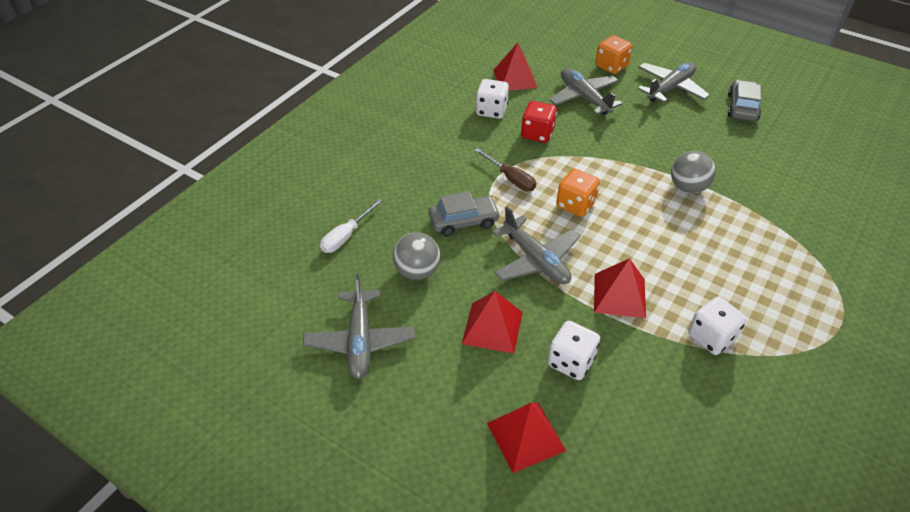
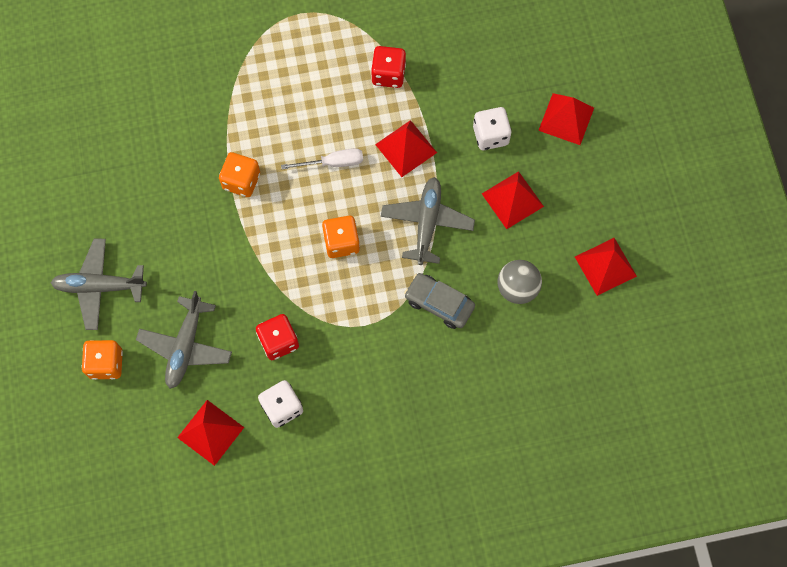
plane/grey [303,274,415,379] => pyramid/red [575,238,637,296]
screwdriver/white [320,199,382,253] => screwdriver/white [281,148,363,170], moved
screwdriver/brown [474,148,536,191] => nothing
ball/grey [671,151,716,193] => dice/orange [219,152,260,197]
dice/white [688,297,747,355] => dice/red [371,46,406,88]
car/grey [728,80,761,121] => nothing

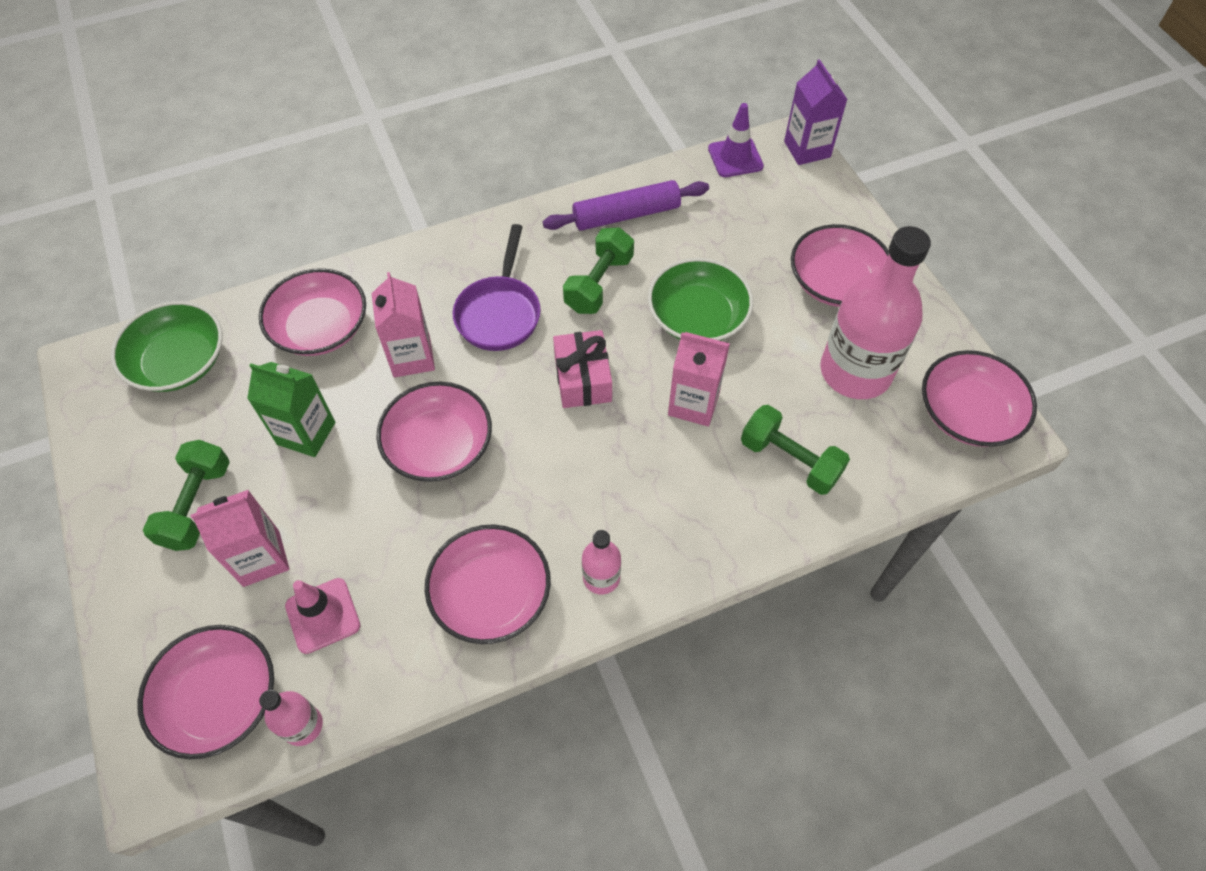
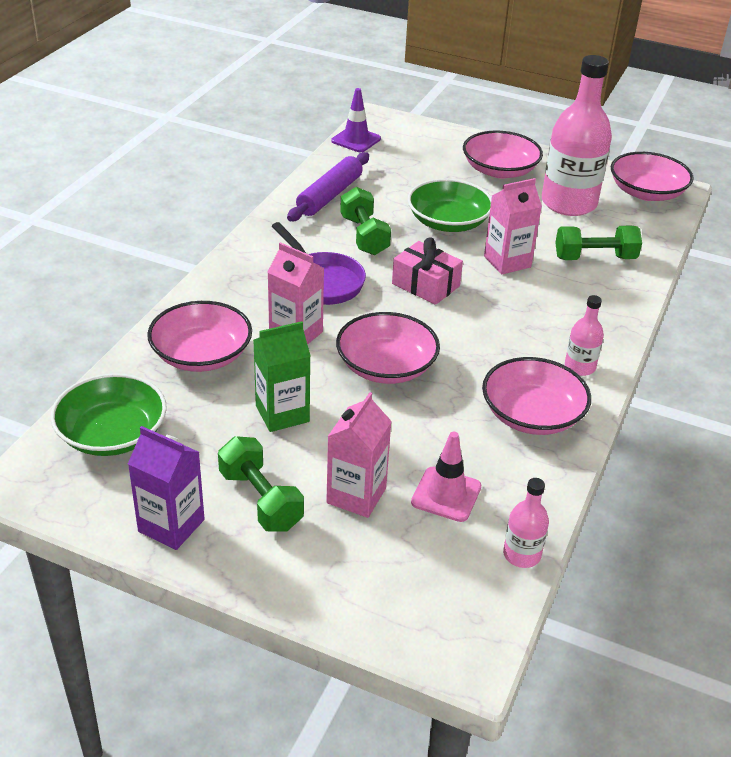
bowl/pink [137,625,274,759] => nothing
carton/purple [784,59,848,165] => carton/purple [128,426,205,550], moved

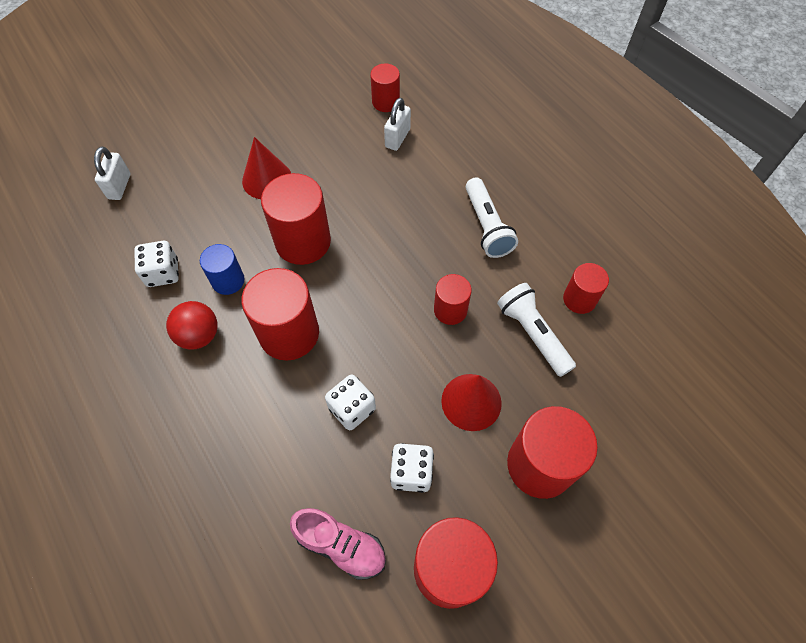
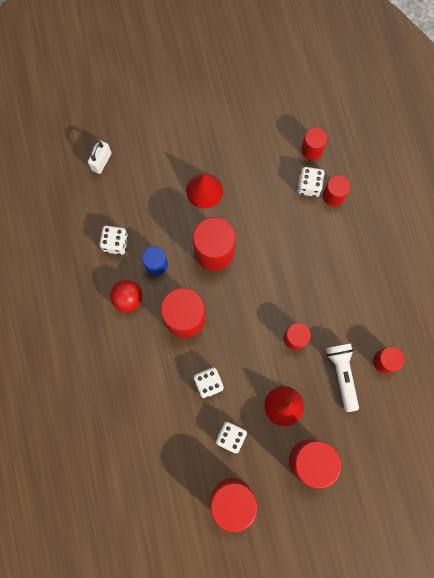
shoe/pink [290,508,386,580] => nothing
padlock/white [384,98,411,151] => dice/white [297,167,325,197]
flashlight/white [466,177,518,258] => nothing
nothing => cylinder/red [323,175,350,206]

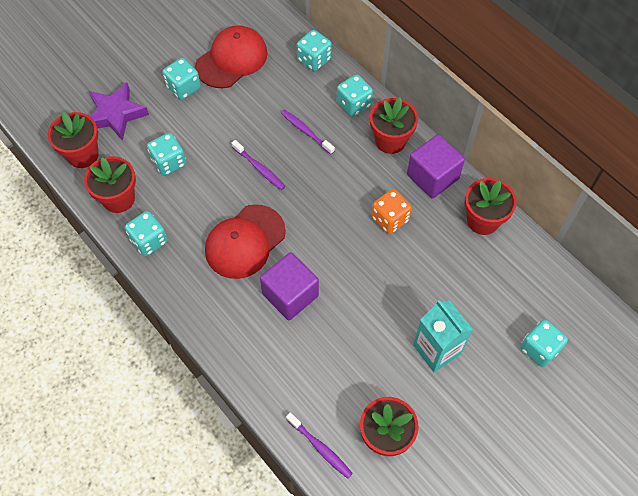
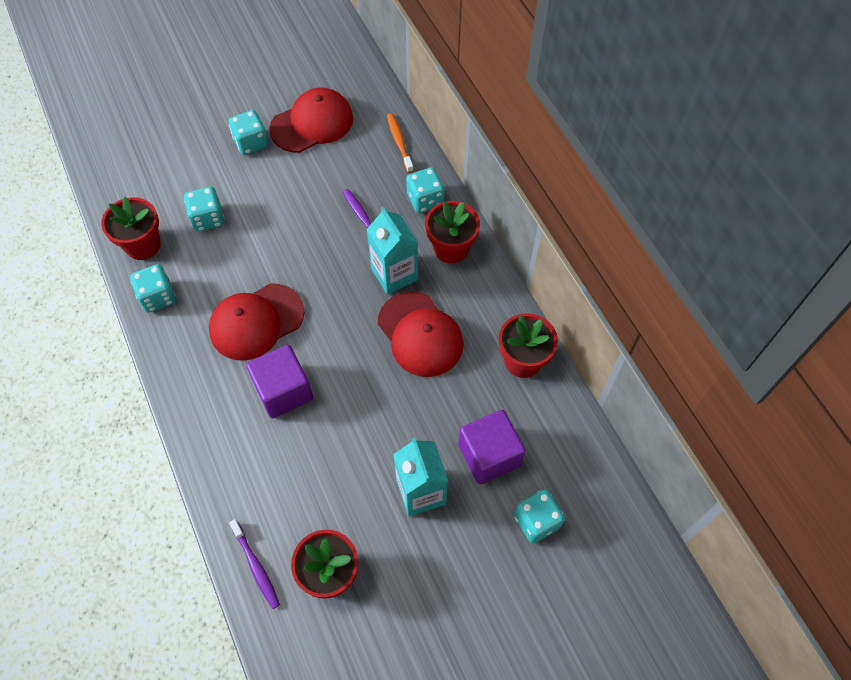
flower pot/red [48,112,99,168] => nothing
star/purple [89,82,149,141] => nothing
toothbrush/purple [231,140,286,190] => nothing
dice/turquoise [297,30,332,71] => toothbrush/orange [387,113,414,173]
dice/orange [372,189,412,234] => cap/red [378,291,464,377]
cube/purple [407,134,465,199] => cube/purple [458,410,526,484], moved
nothing => carton/turquoise [367,207,418,295]

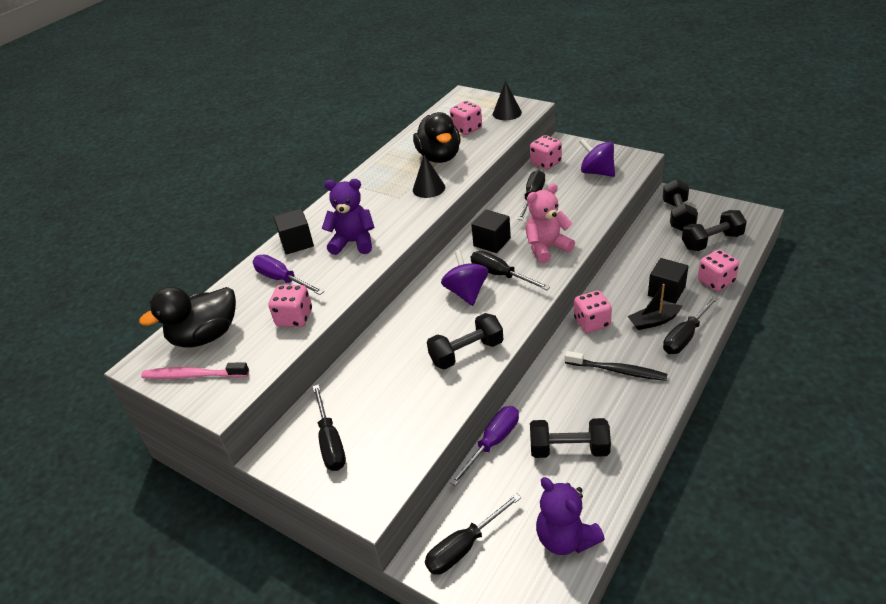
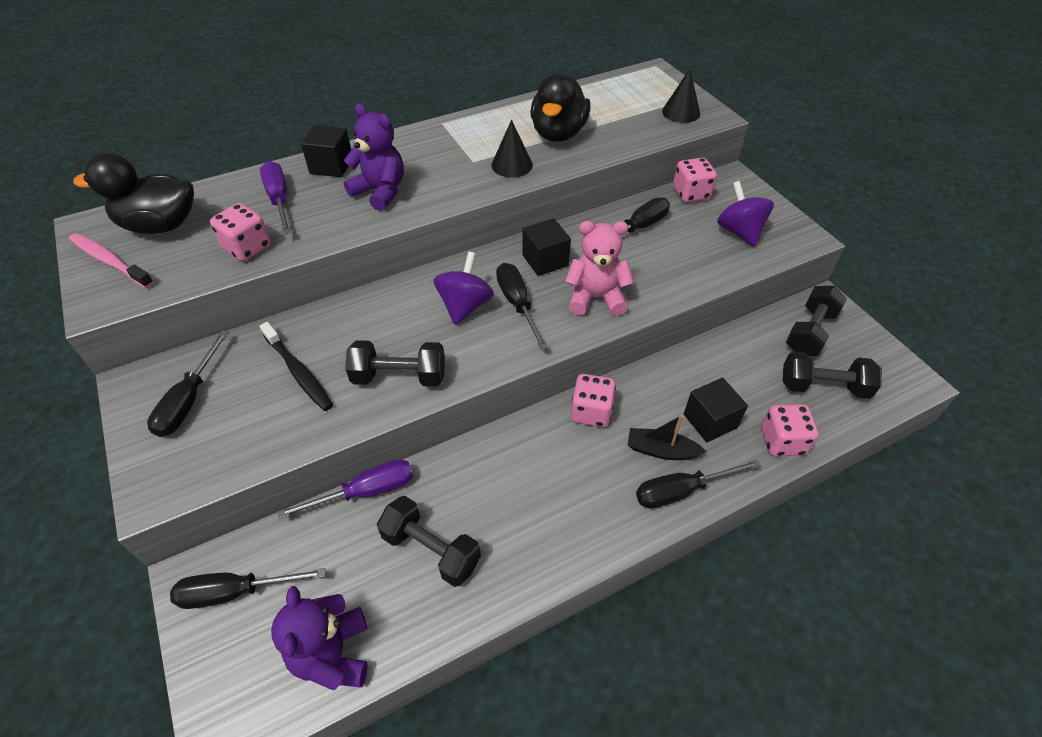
dice/pink [450,101,482,135] => nothing
toothbrush/black [565,351,667,381] => toothbrush/black [260,322,333,411], moved

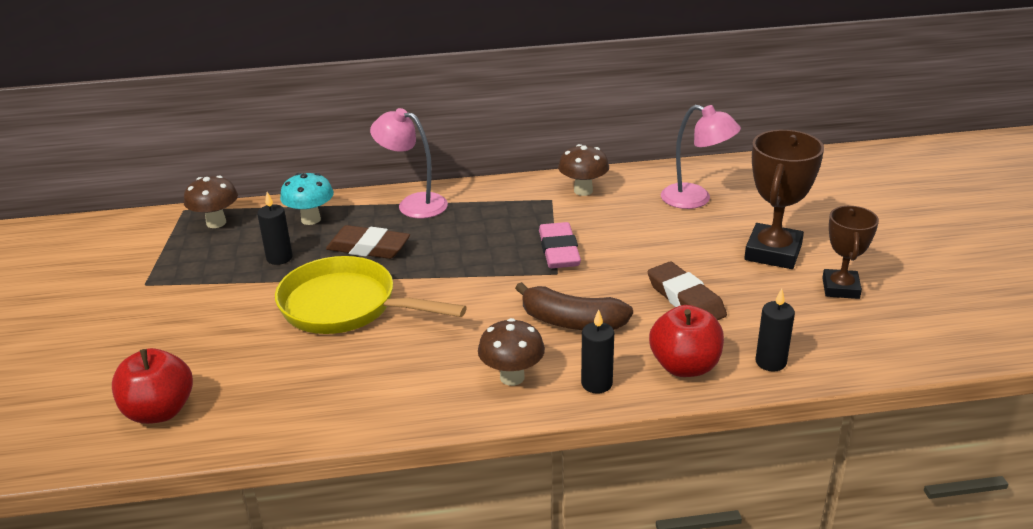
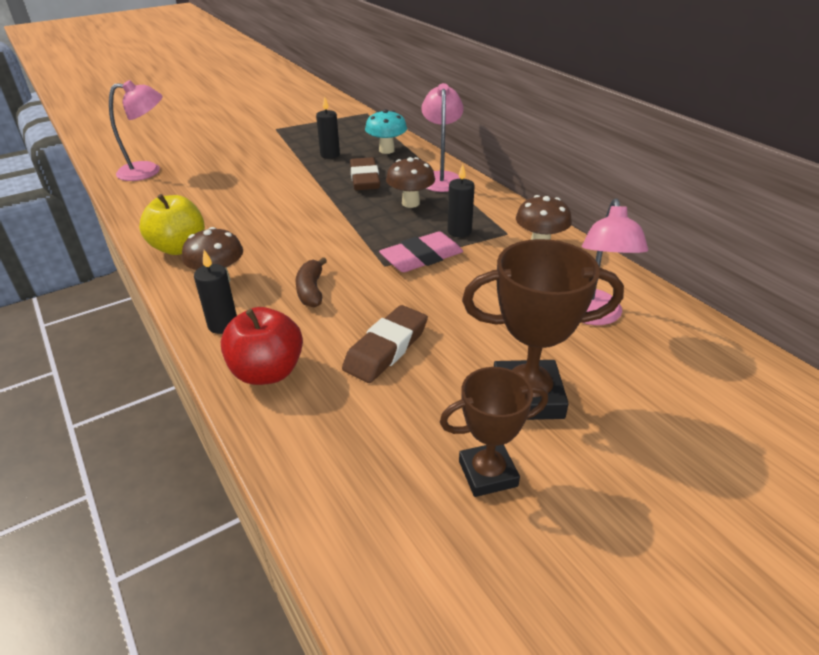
apple/red [112,348,193,424] => lamp/pink [109,80,163,181]
mushroom/brown [184,176,238,228] => mushroom/brown [386,157,435,208], moved
pan/yellow [275,256,467,334] => nothing
banana/brown [515,282,633,330] => banana/brown [296,257,327,308], x0.66
candle/black [756,289,795,372] => candle/black [447,164,475,237], moved
nothing => apple/yellow [139,194,205,255]

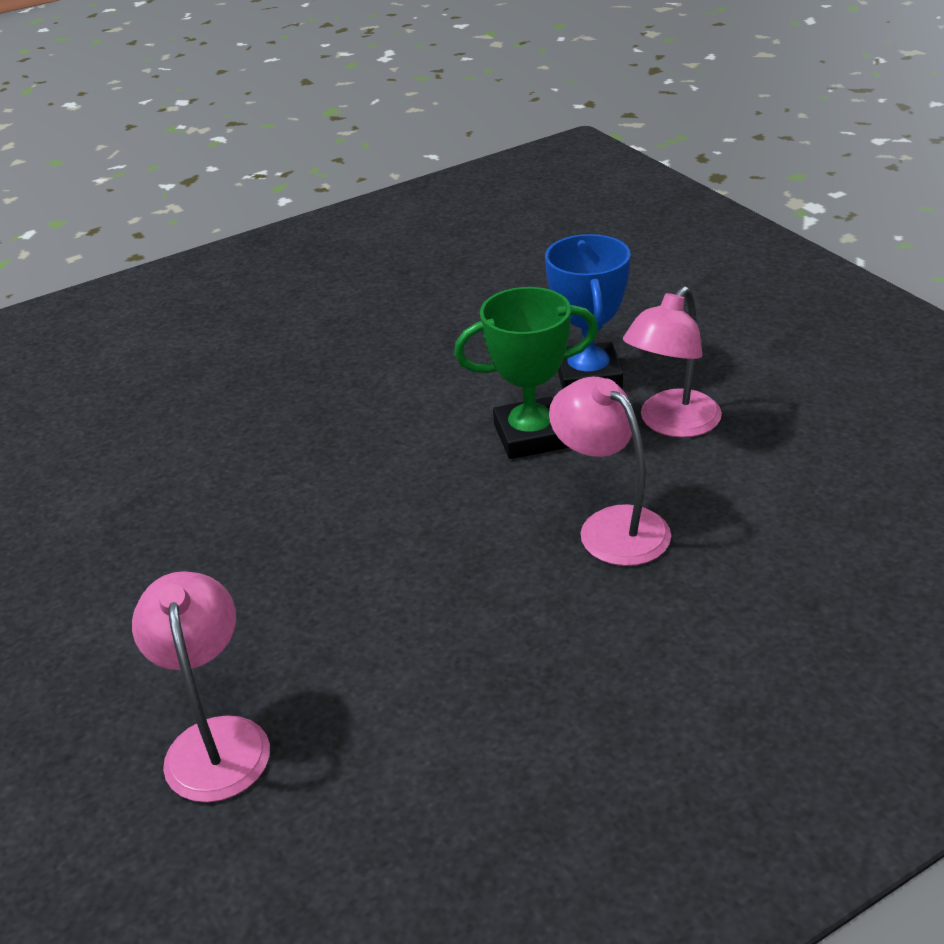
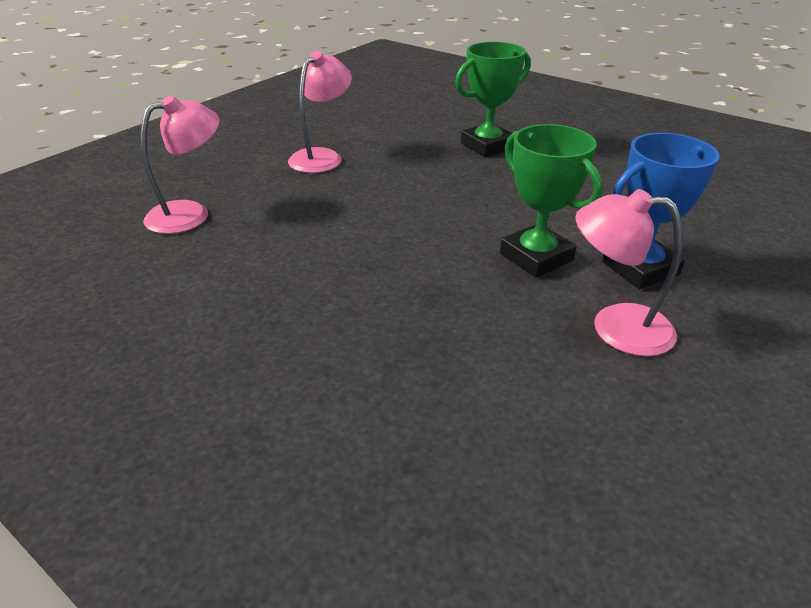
lamp/pink [549,377,671,566] => lamp/pink [288,51,352,173], moved
nothing => trophy/green [455,42,531,157]

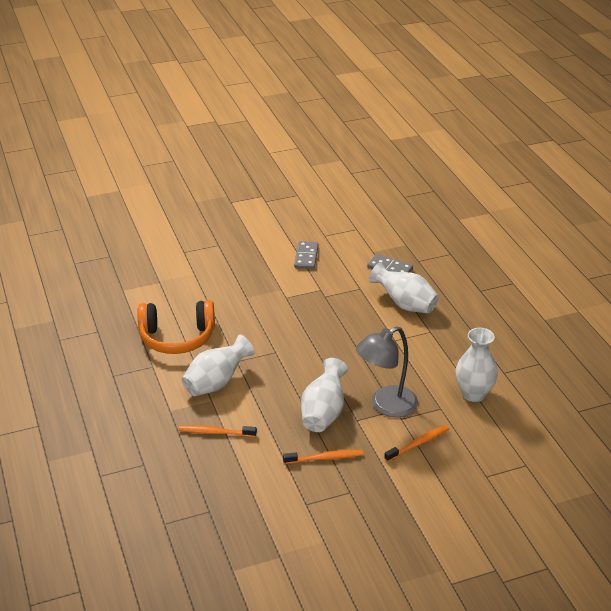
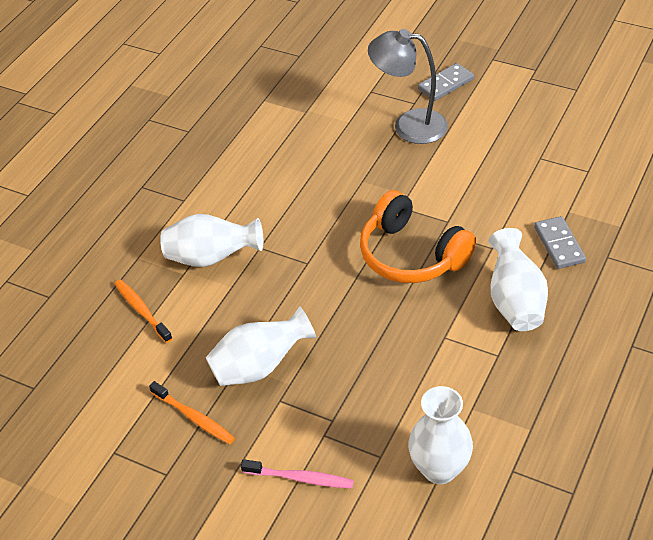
headphones/orange [138,300,215,354] => headphones/orange [360,190,476,283], moved
domino/grey [294,241,319,269] => domino/grey [418,63,474,101], moved
lamp/grey [356,326,418,417] => lamp/grey [368,29,448,144], moved
toothbrush/orange [384,425,449,462] => toothbrush/pink [241,459,354,488]

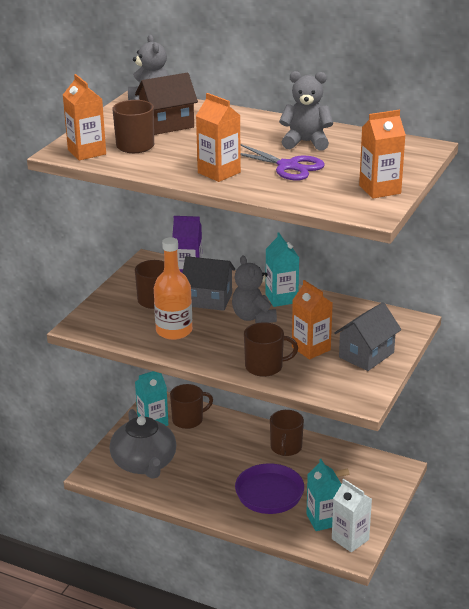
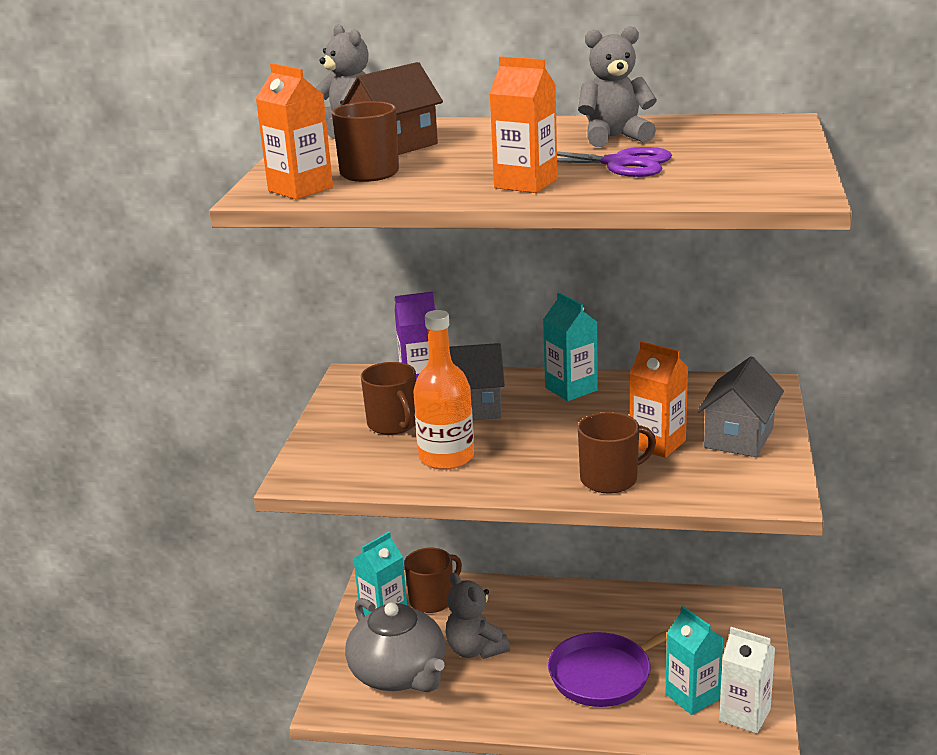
teddy bear/grey [232,255,277,323] => teddy bear/grey [446,572,510,659], moved
mug/brown [270,410,304,456] => nothing
carton/orange [359,110,406,199] => nothing

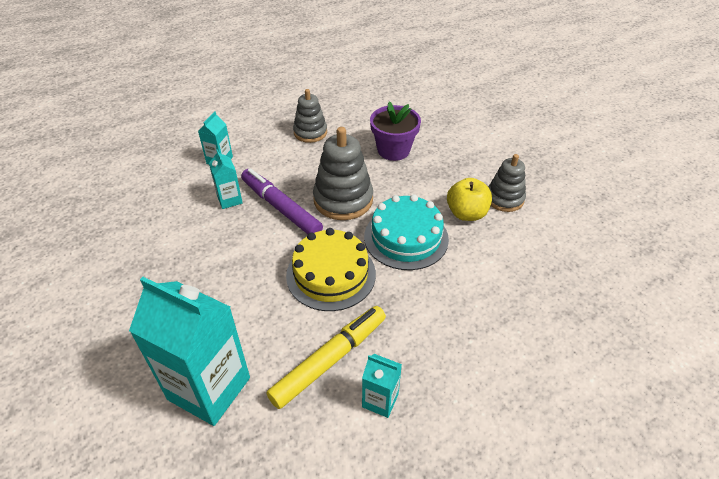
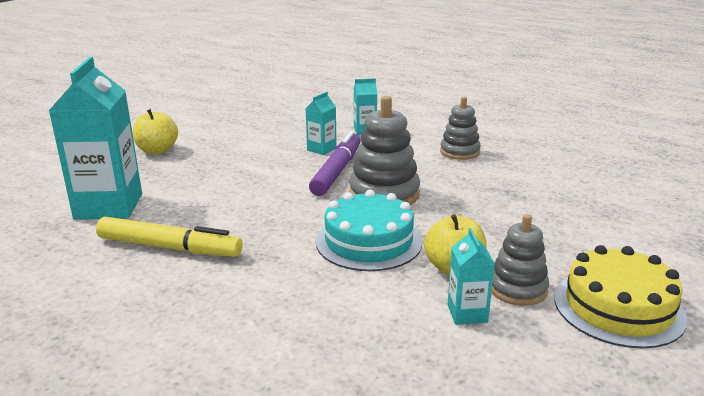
cake/yellow [286,228,376,311] => cake/yellow [554,245,687,349], moved
carton/turquoise [362,354,402,418] => carton/turquoise [448,228,495,325], moved
flower pot/purple [370,102,421,161] => nothing
nothing => apple/yellow [133,109,178,154]

